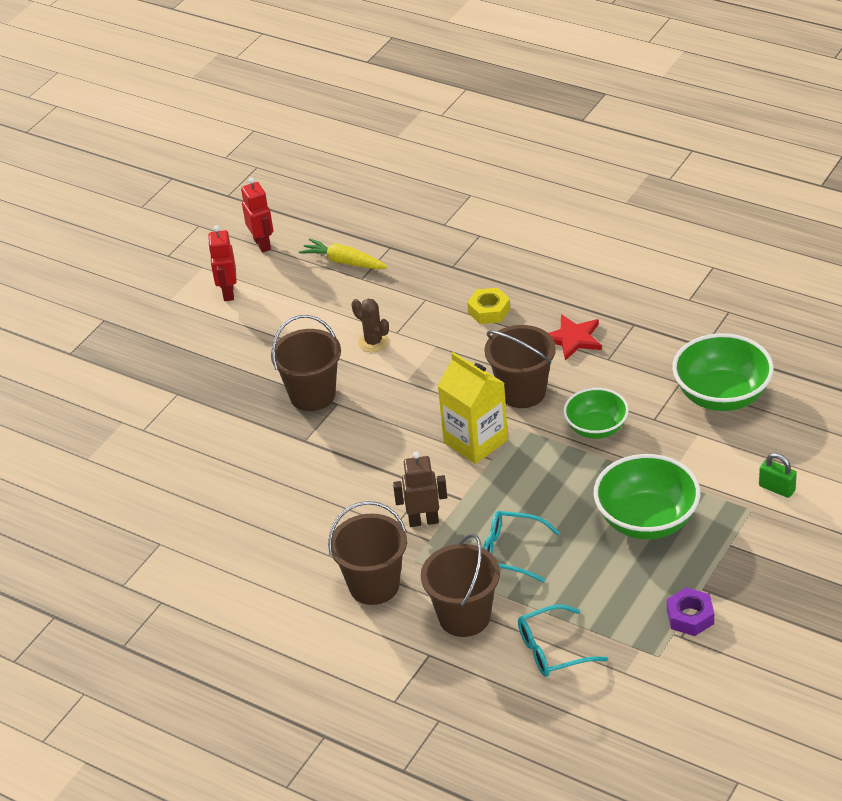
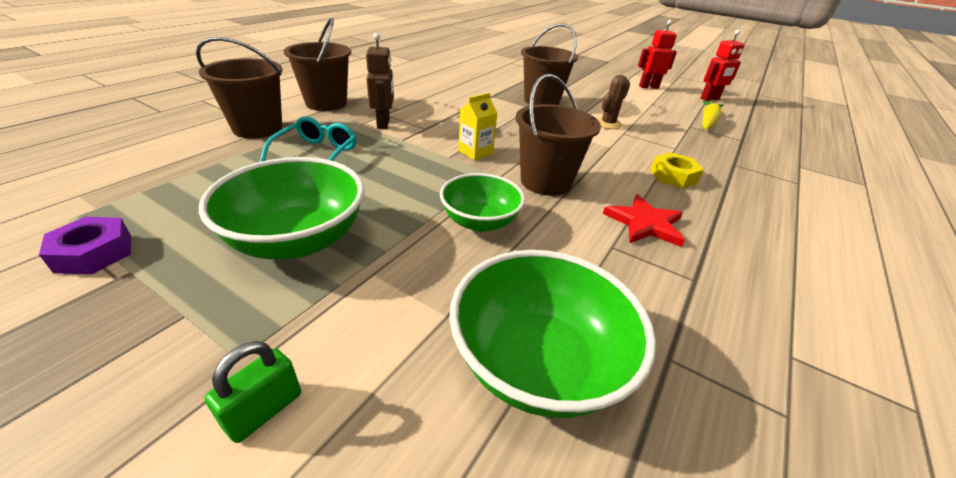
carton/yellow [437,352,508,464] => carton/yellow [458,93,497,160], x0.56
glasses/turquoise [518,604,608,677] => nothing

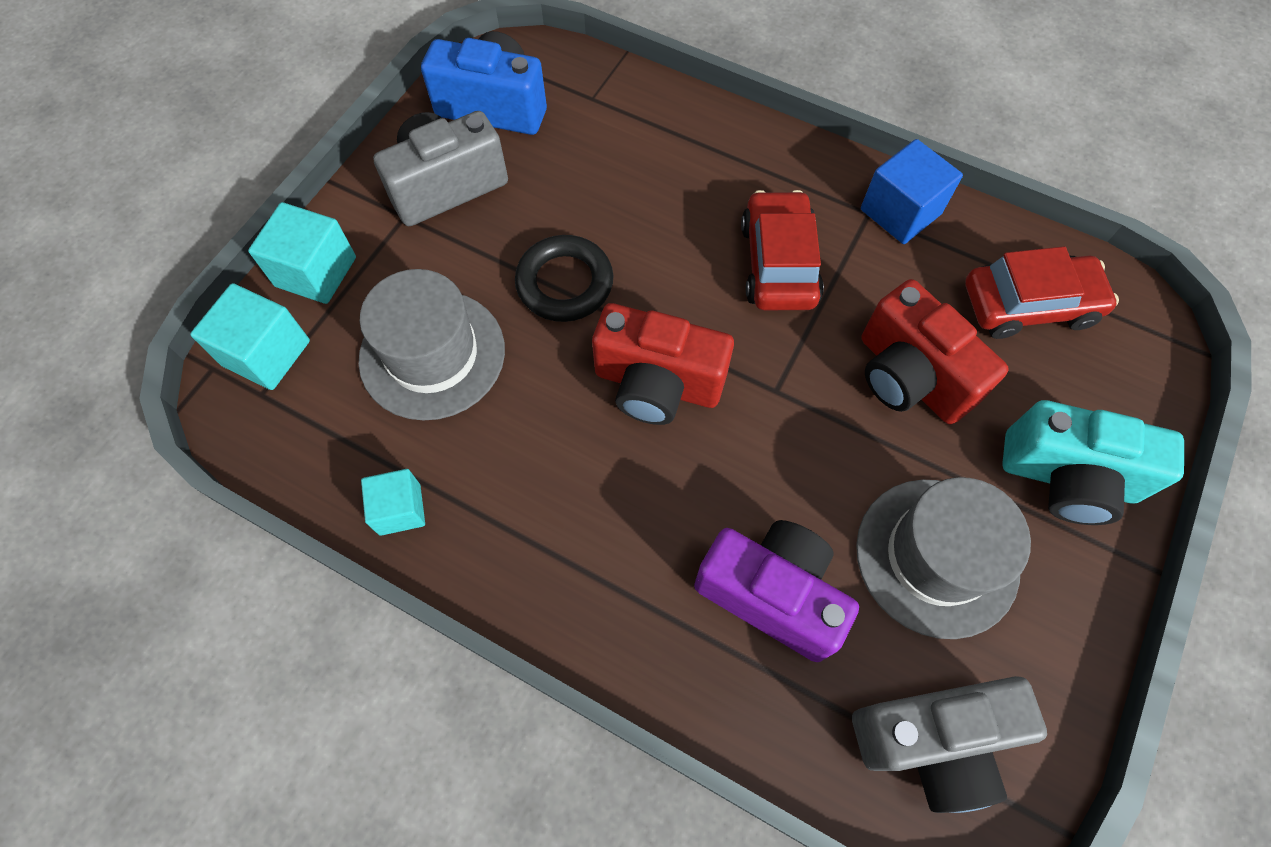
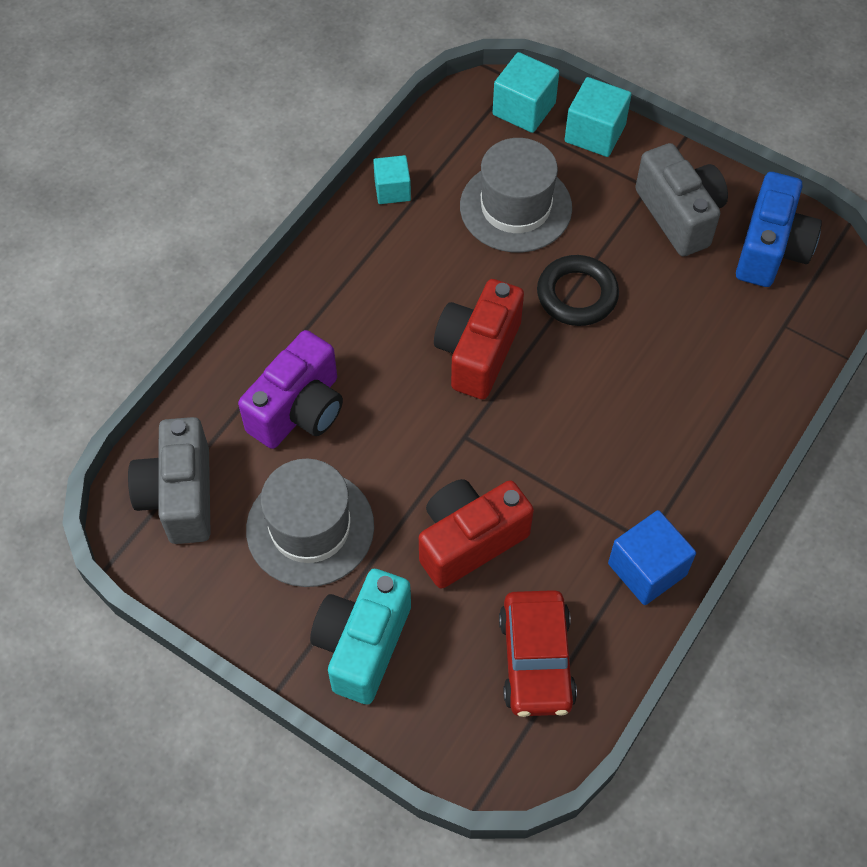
car/red [741,190,824,310] => nothing

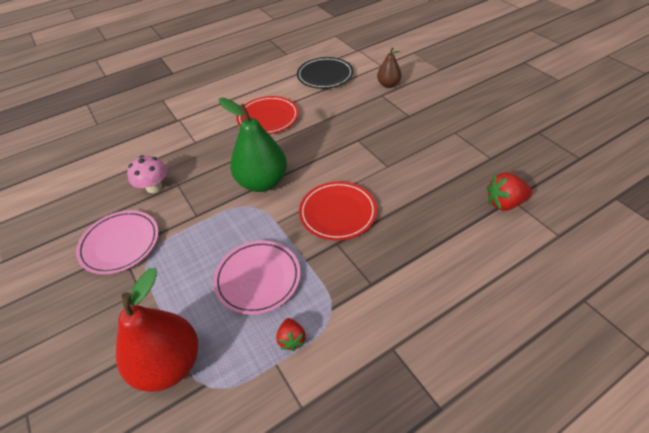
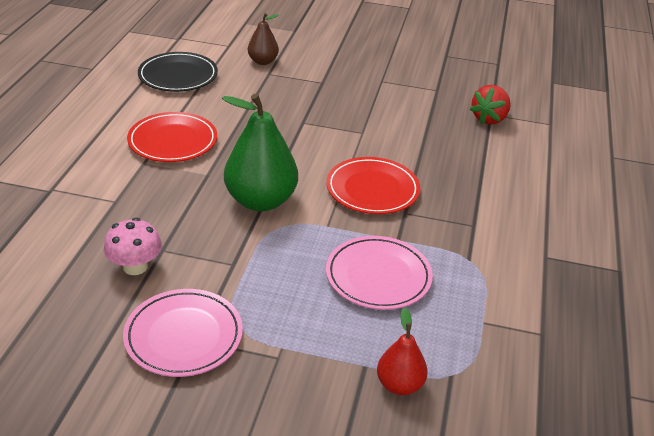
pear/red [116,268,198,392] => pear/red [377,307,428,395], x0.54
strawberry/red [276,318,306,351] => nothing

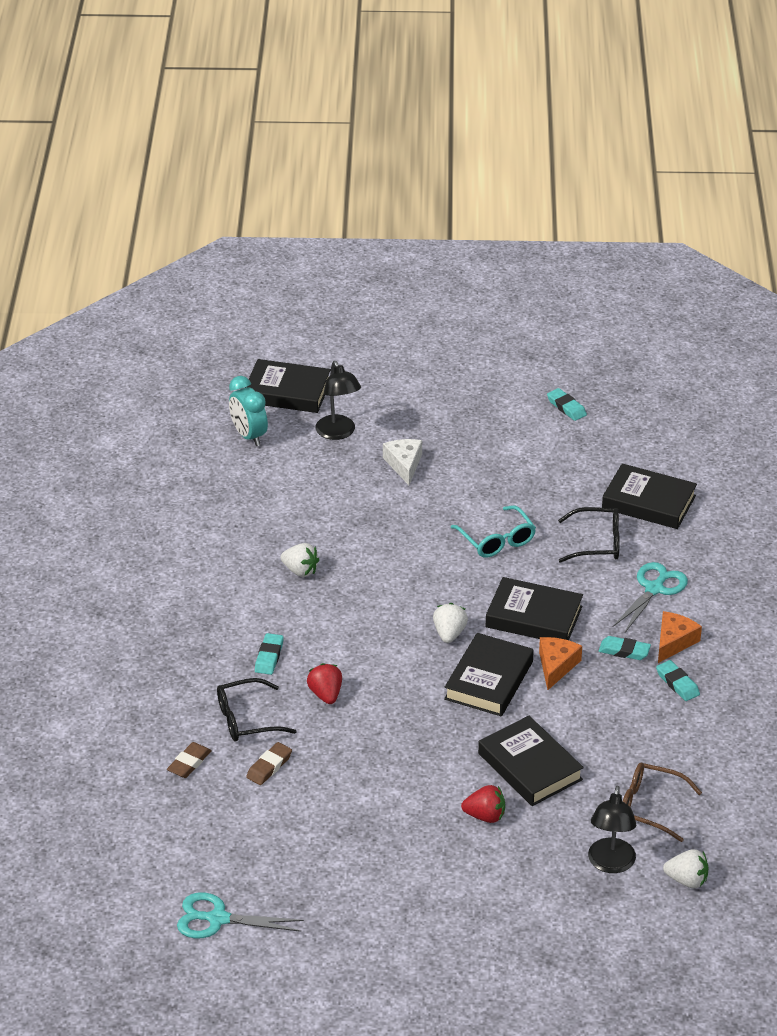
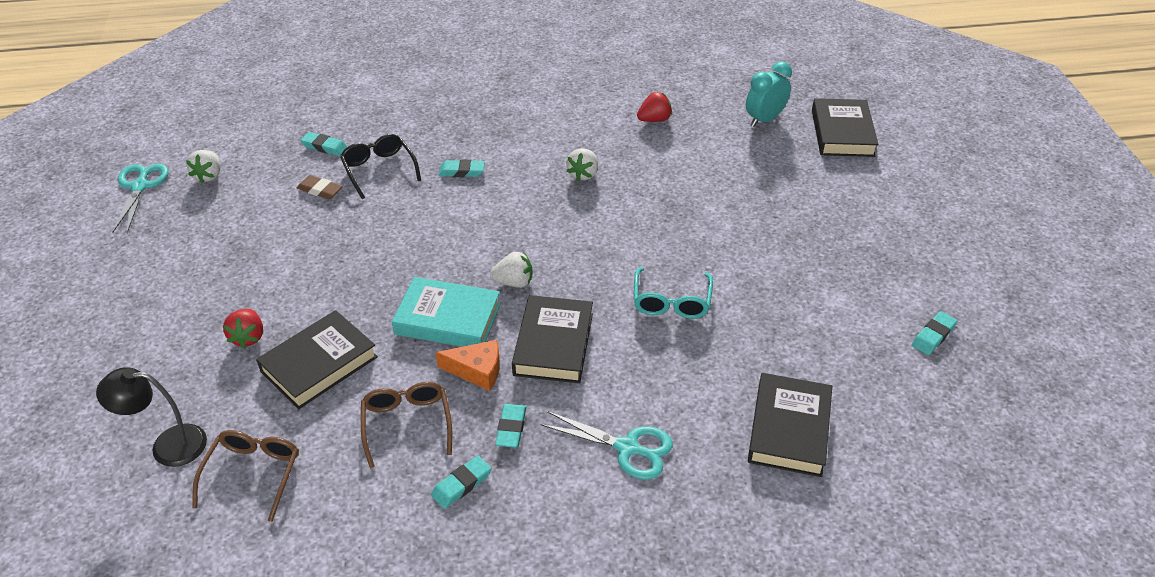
eraser/brown [167,742,212,778] => eraser/turquoise [301,132,347,156]
strawberry/red [307,663,342,704] => strawberry/red [637,92,672,122], moved
lamp/black [315,361,361,440] => nothing
cheese/white [383,439,422,485] => nothing
book/black [444,633,534,716] => book/turquoise [392,277,501,347]
glasses/turquoise [451,505,536,558] => glasses/turquoise [634,267,713,319], 45 degrees counterclockwise
glasses/black [558,507,619,563] => nothing
cheese/orange [658,611,702,663] => nothing
strawberry/white [663,849,708,888] => strawberry/white [186,150,220,183], moved
nothing => glasses/brown [361,382,452,468]

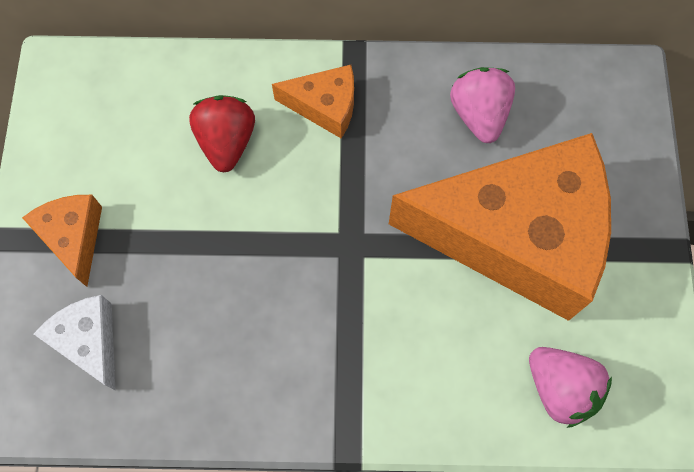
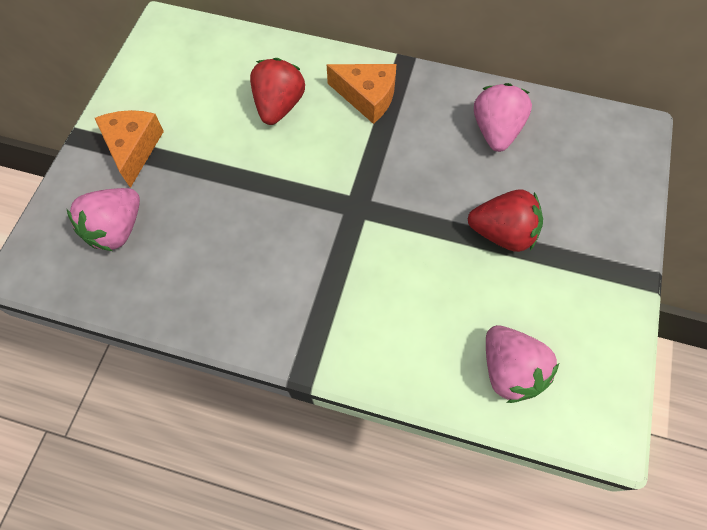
cheese/white [34,295,116,391] => strawberry/pink [67,188,140,251]
cheese/orange [389,133,611,321] => strawberry/red [468,190,543,252]

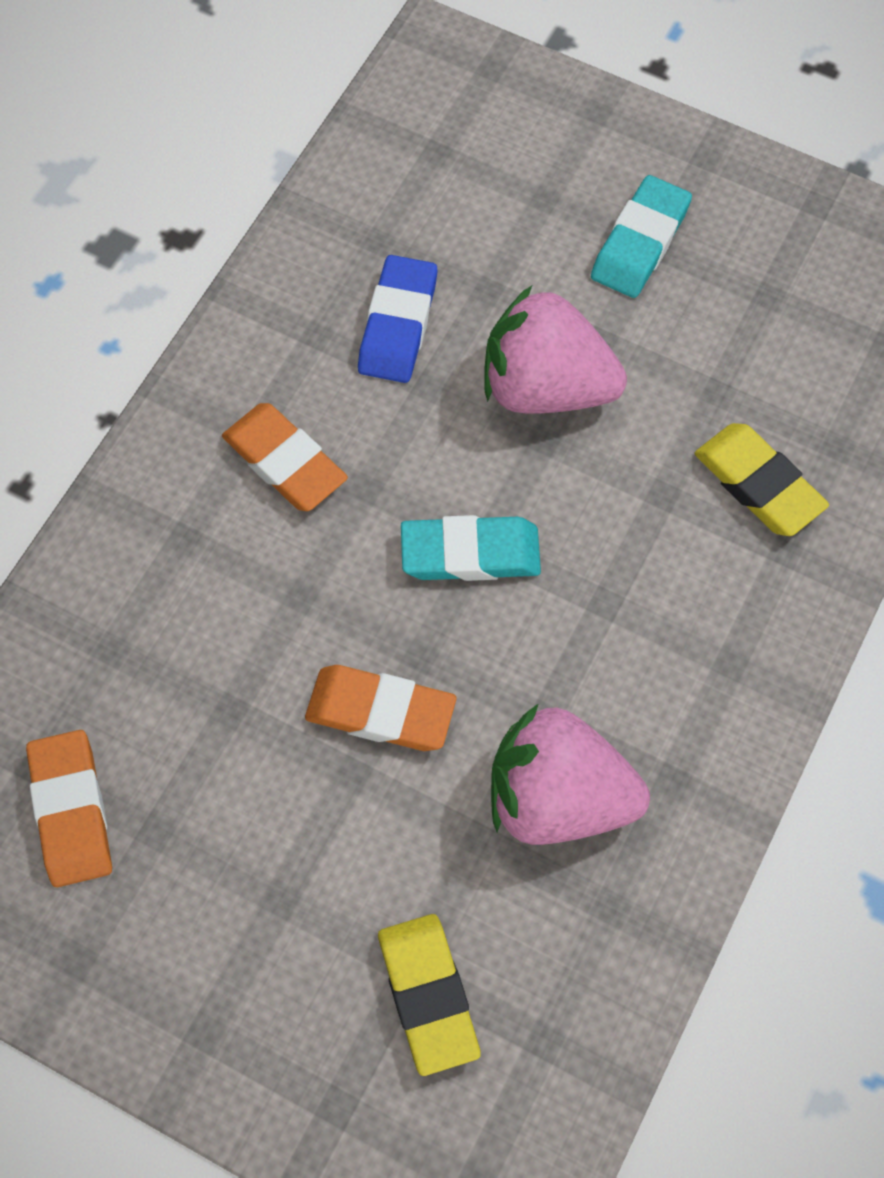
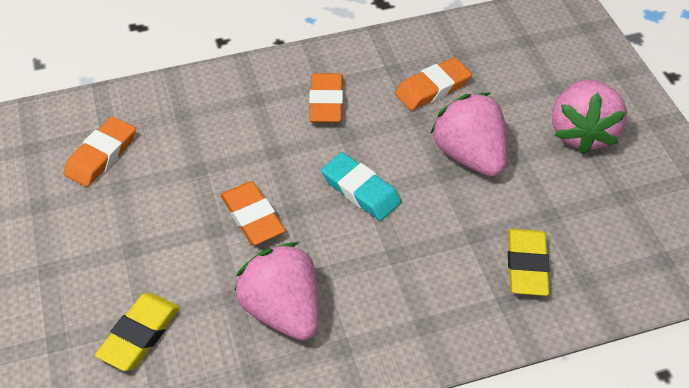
eraser/blue [358,255,438,383] => eraser/orange [395,57,472,111]
eraser/turquoise [591,175,692,298] => strawberry/pink [552,79,627,155]

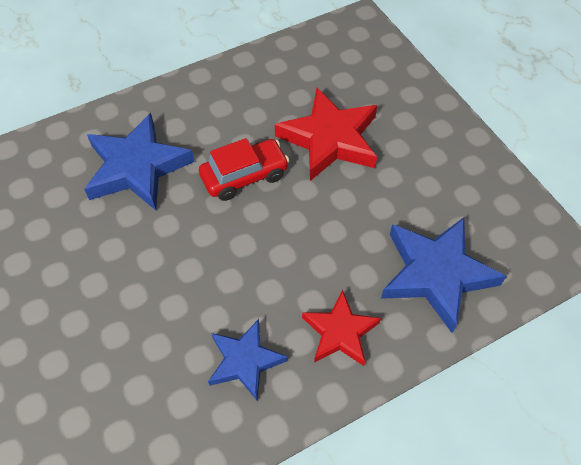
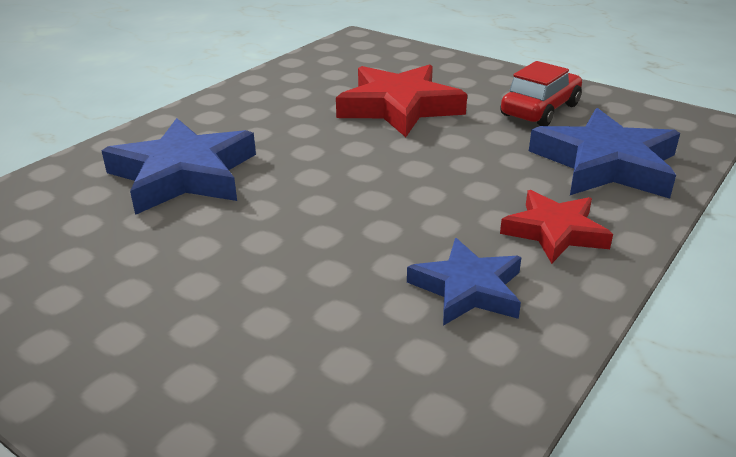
car/red [199,138,289,201] => car/red [501,61,582,126], moved

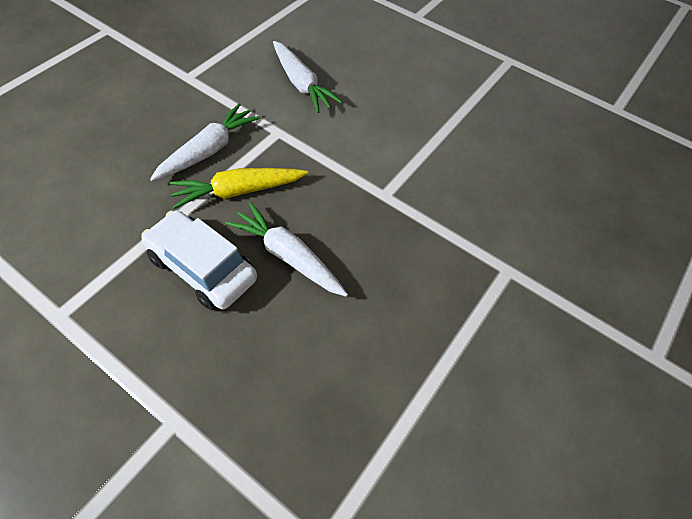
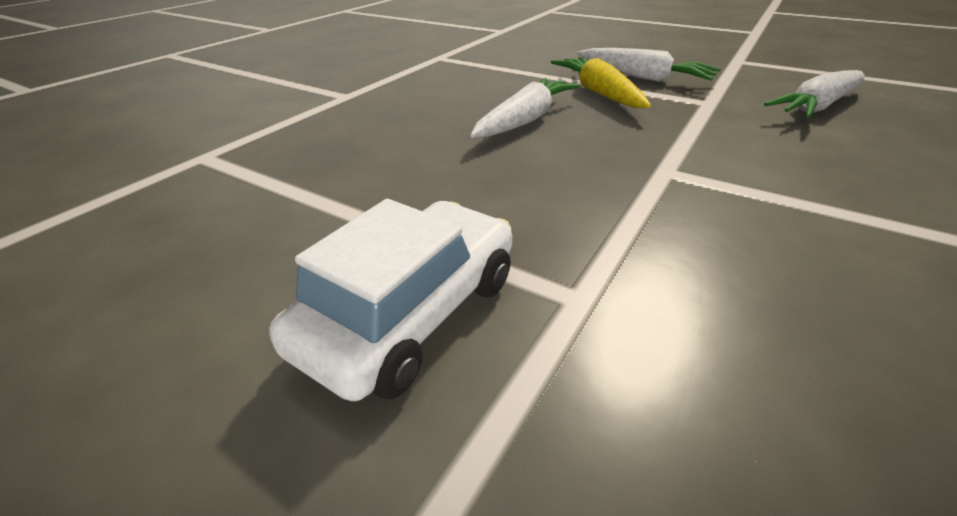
car/white [141,210,257,310] => car/white [269,199,512,401], moved

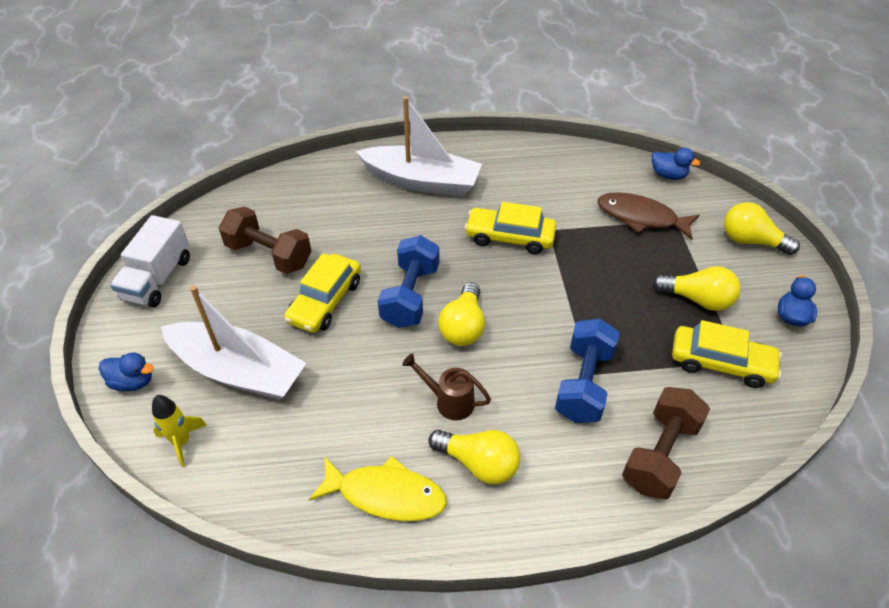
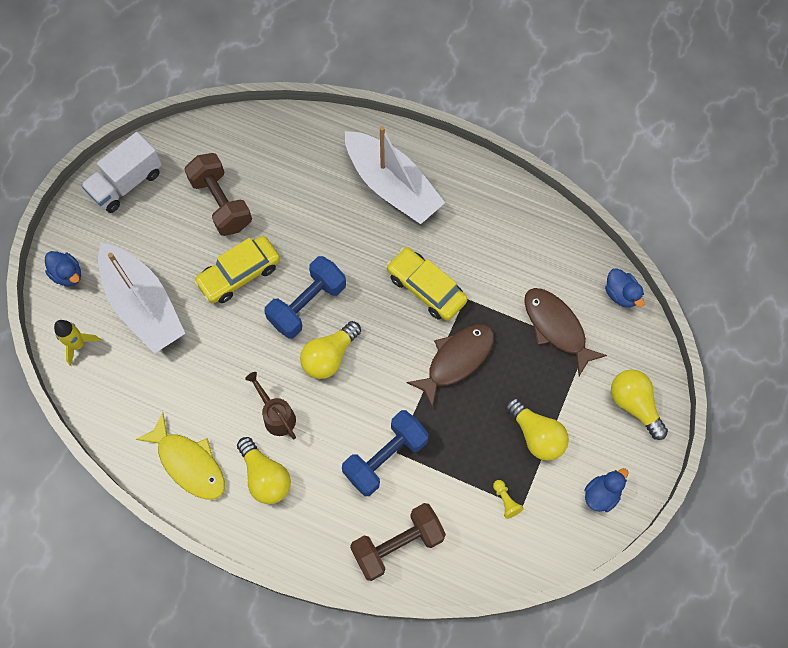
car/yellow [672,320,782,388] => pawn/yellow [493,480,524,519]
nothing => fish/brown [406,324,494,408]

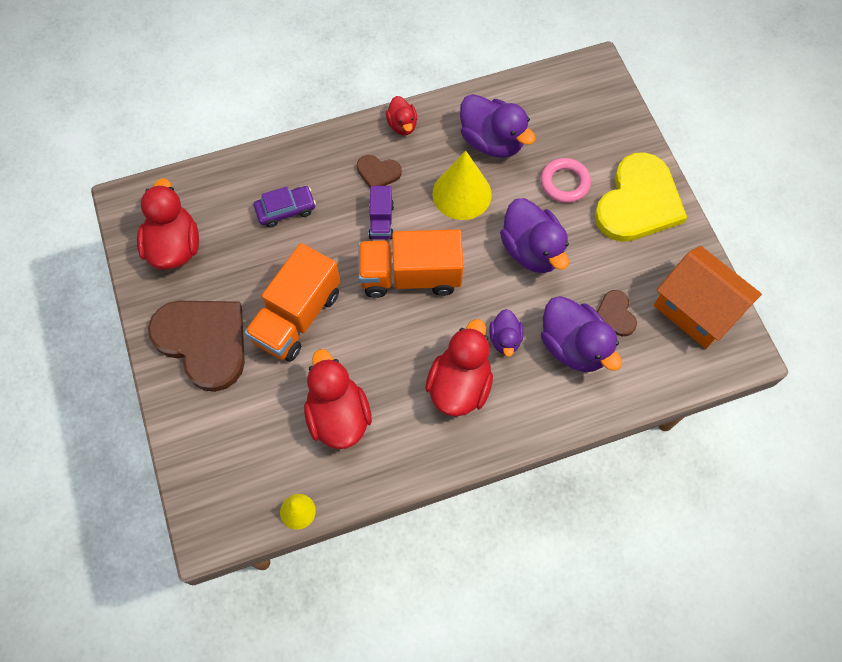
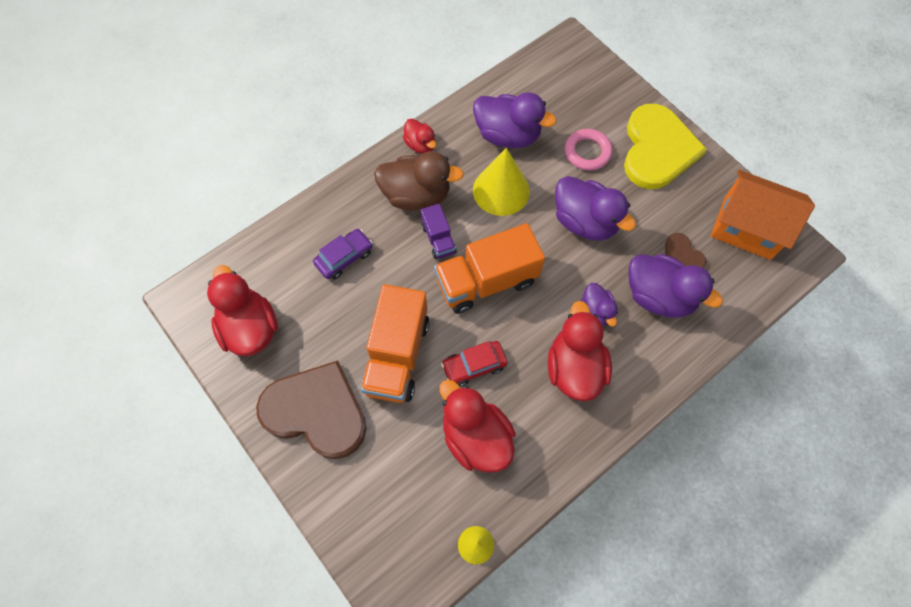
heart/brown [357,155,402,188] => duck/brown [374,151,464,210]
nothing => car/red [441,341,508,387]

